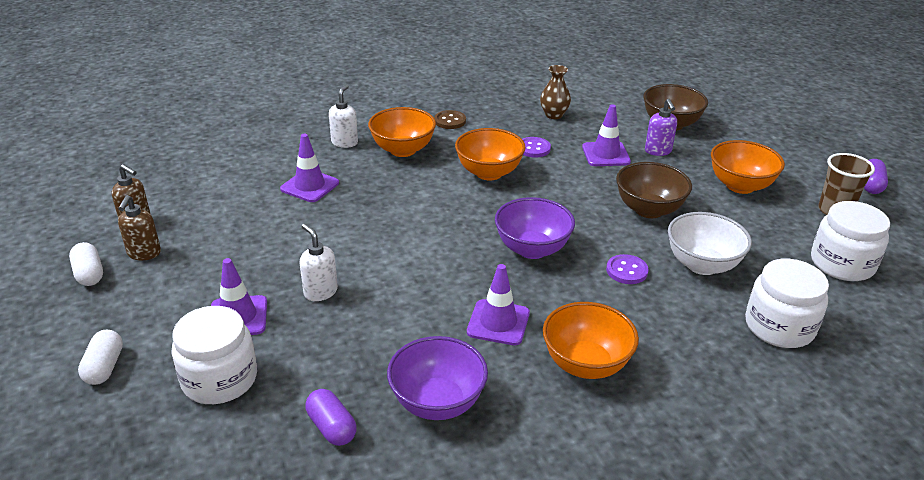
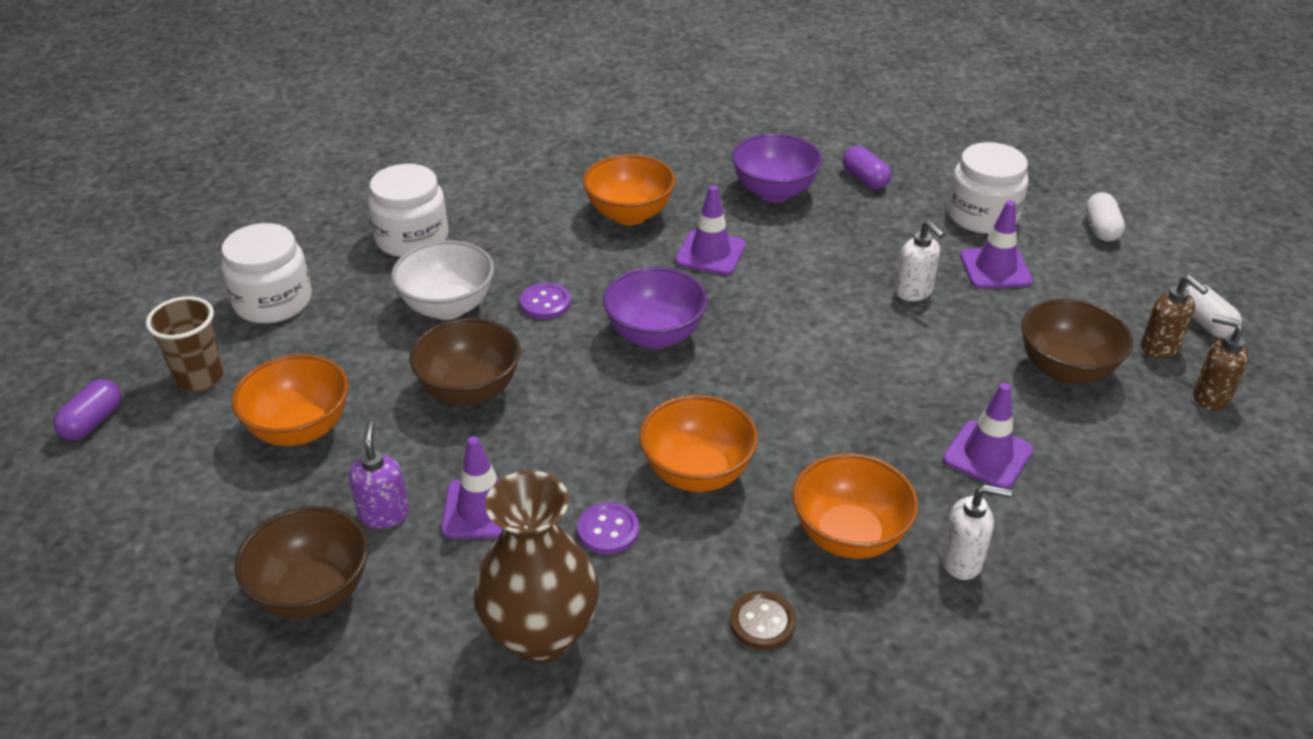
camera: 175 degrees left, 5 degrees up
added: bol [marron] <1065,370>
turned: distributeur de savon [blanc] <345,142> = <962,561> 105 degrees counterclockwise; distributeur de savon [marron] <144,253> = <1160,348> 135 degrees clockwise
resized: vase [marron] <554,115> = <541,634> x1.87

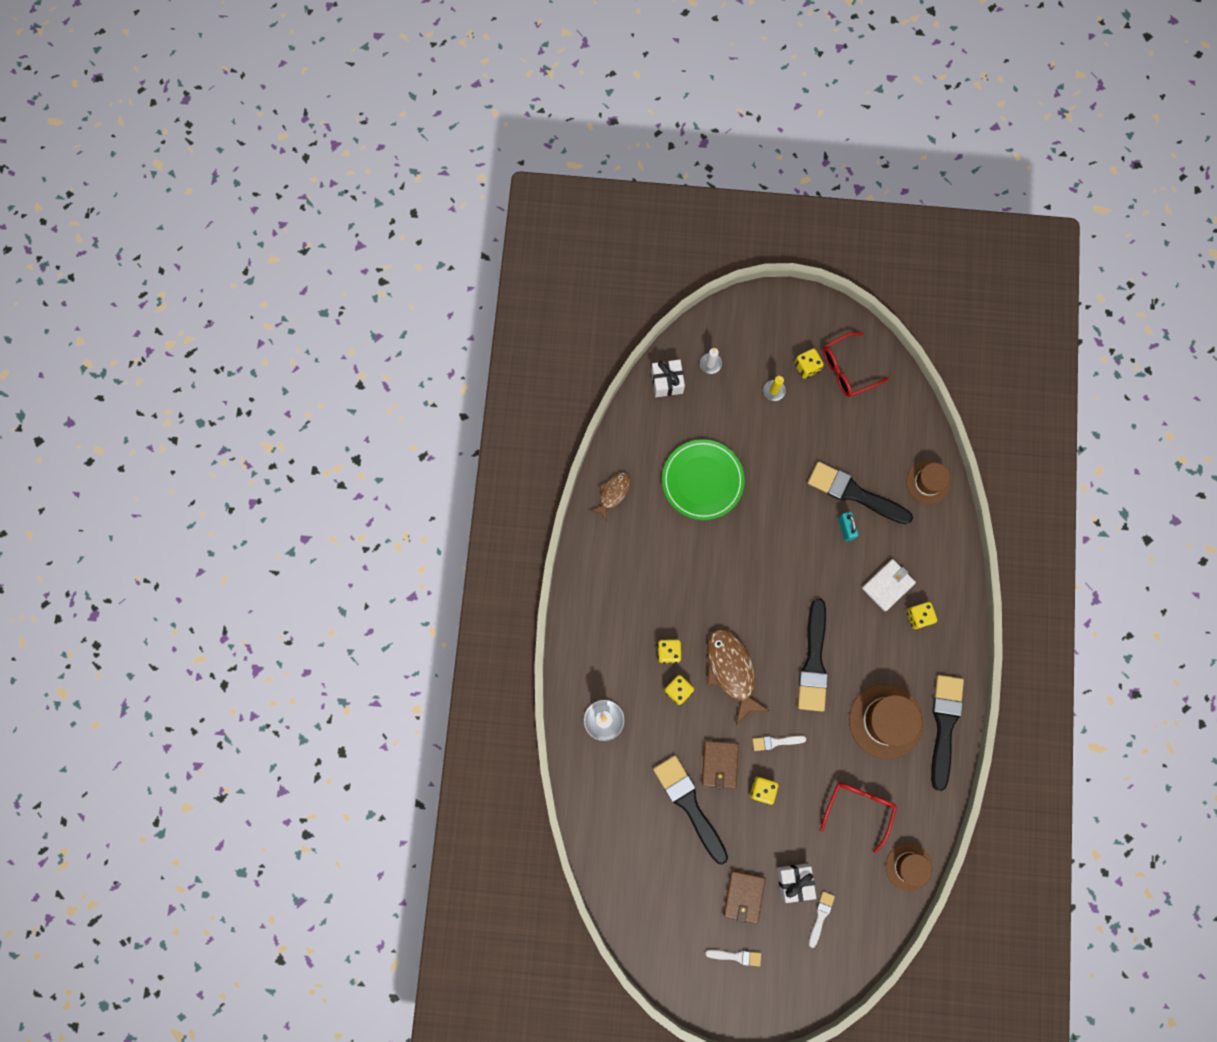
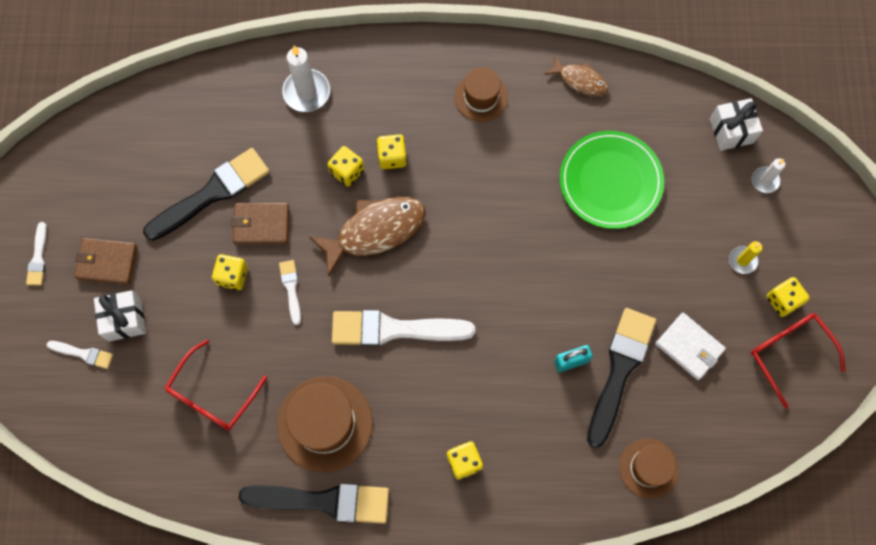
camera: 85 degrees right, 5 degrees down
moved: chapeau [marron] <908,867> to <481,97>; portefeuille [blanc] <888,585> to <689,347>
recoloured: pinceau [noir] <813,661> to pinceau [blanc] <394,329>
turned: lunettes [rouge] <858,809> = <213,394> 105 degrees clockwise

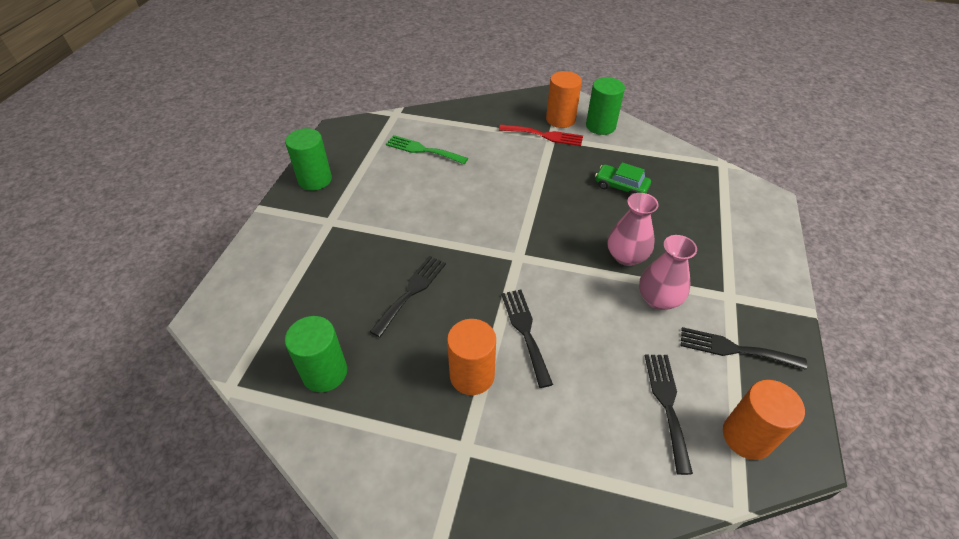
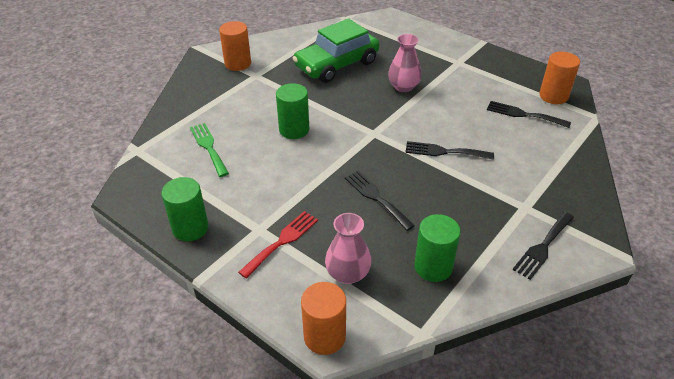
camera: 65 degrees left, 5 degrees down
moved: fourchette [rouge] <544,135> to <282,241>; cylindre [vert] <600,126> to <294,130>; cylindre [orange] <472,375> to <324,336>; vase [rose] <658,299> to <348,273>; fourchette [noir] <734,349> to <543,247>
turned: fourchette [vert] <422,150> = <208,147> 105 degrees clockwise
resized: voiture [vert] <621,187> = <336,64> x2.06

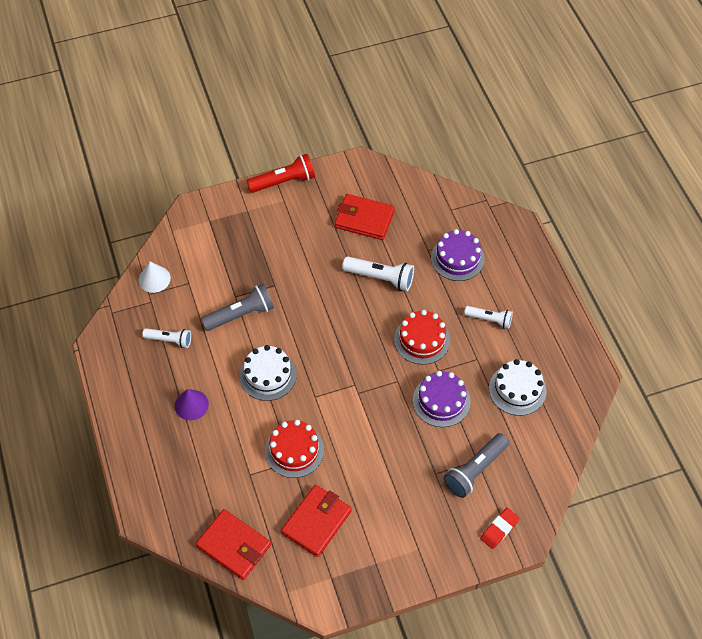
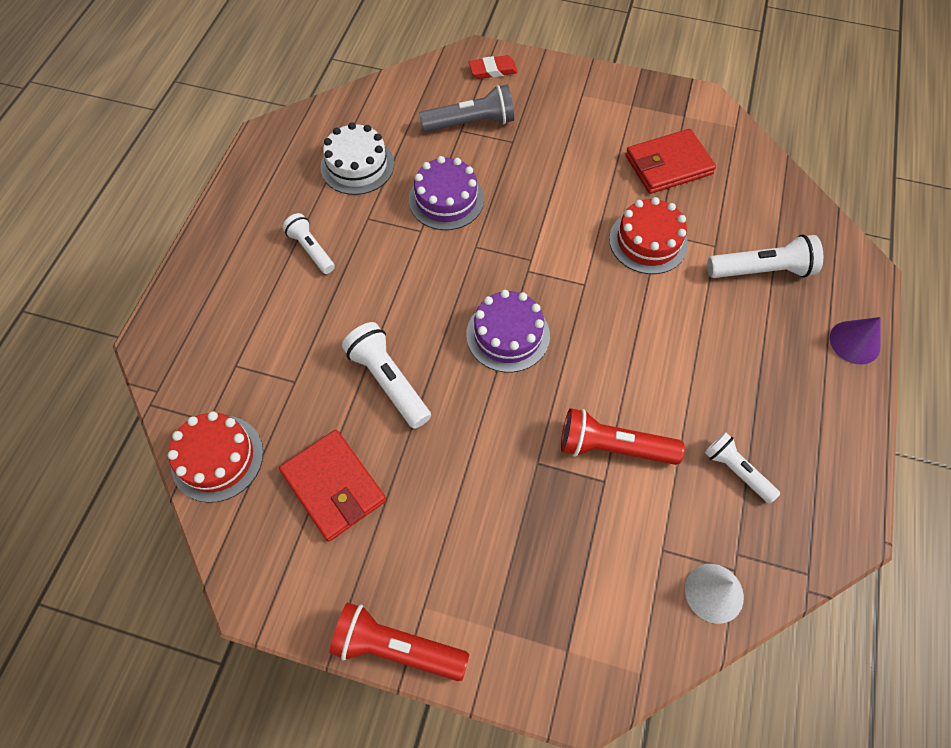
camera: 145 degrees left, 5 degrees up
removed: portefeuille [rouge] <234,546>; gâteau [blanc] <268,375>
added: lampe de poche [blanc] <761,270>
moved: gâteau [rouge] <422,340> to <217,458>; gâteau [violet] <457,258> to <508,335>; cône [violet] <191,405> to <854,342>
recoloured: lampe de poche [gris] <241,314> to lampe de poche [rouge] <612,447>

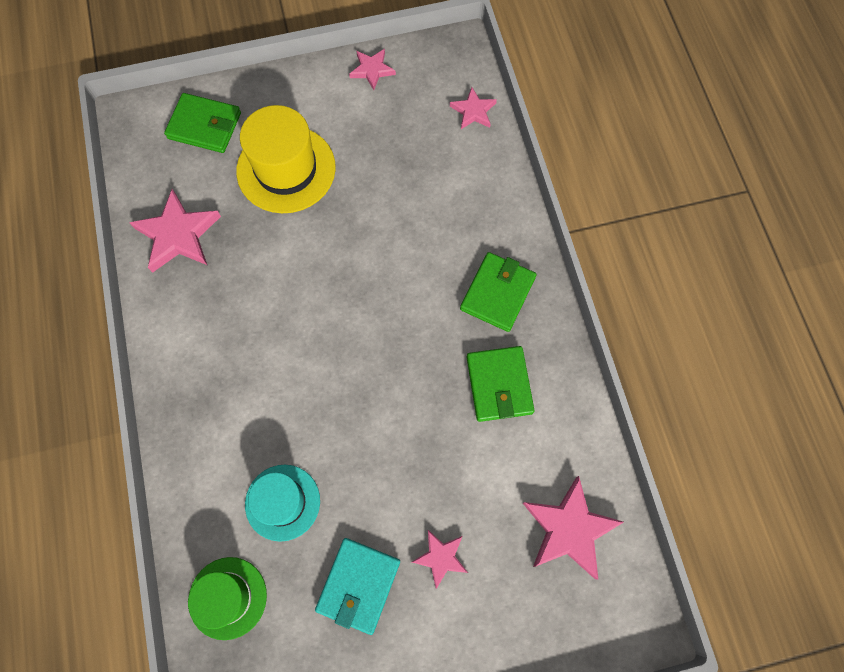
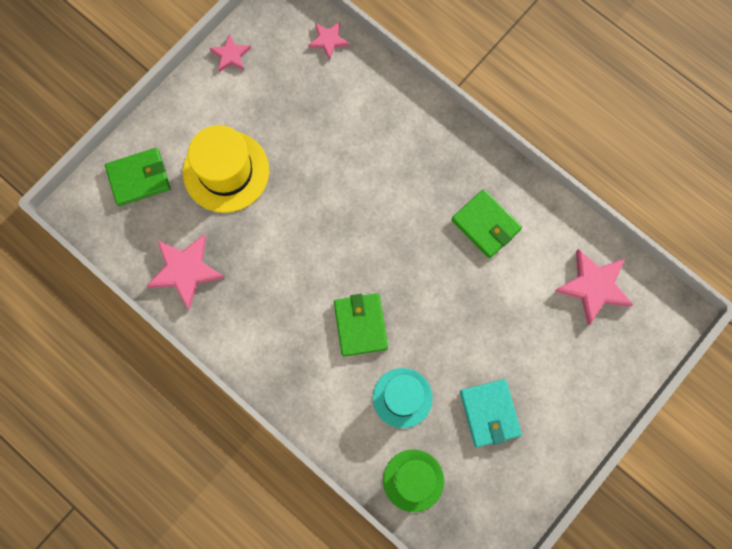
camera: 35 degrees left, 5 degrees up
removed: étoile [rose] <441,557>
moved: portefeuille [vert] <497,293> to <360,325>

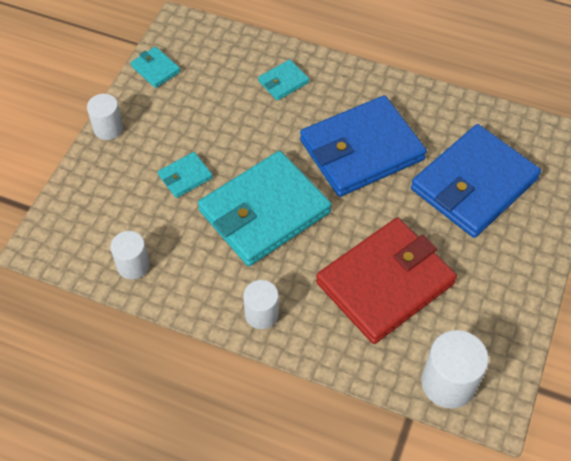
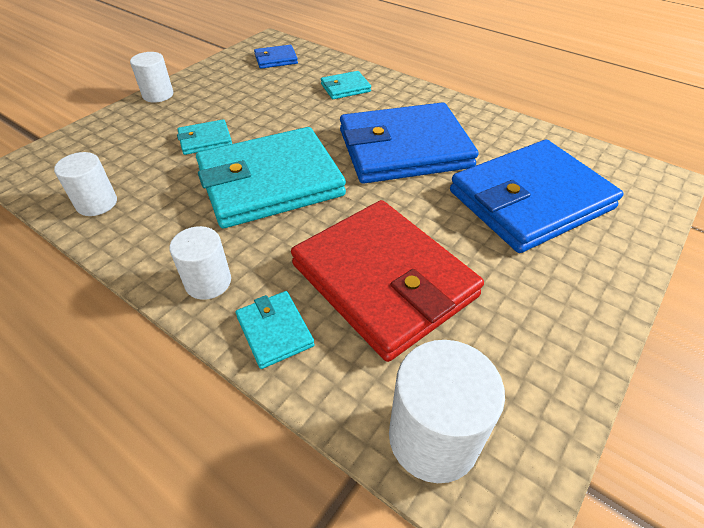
camera: 15 degrees right, 10 degrees down
added: portefeuille [bleu] <276,59>
moved: portefeuille [turquoise] <156,69> to <275,331>
turned: portefeuille [rouge] <385,283> = <383,280> 75 degrees clockwise

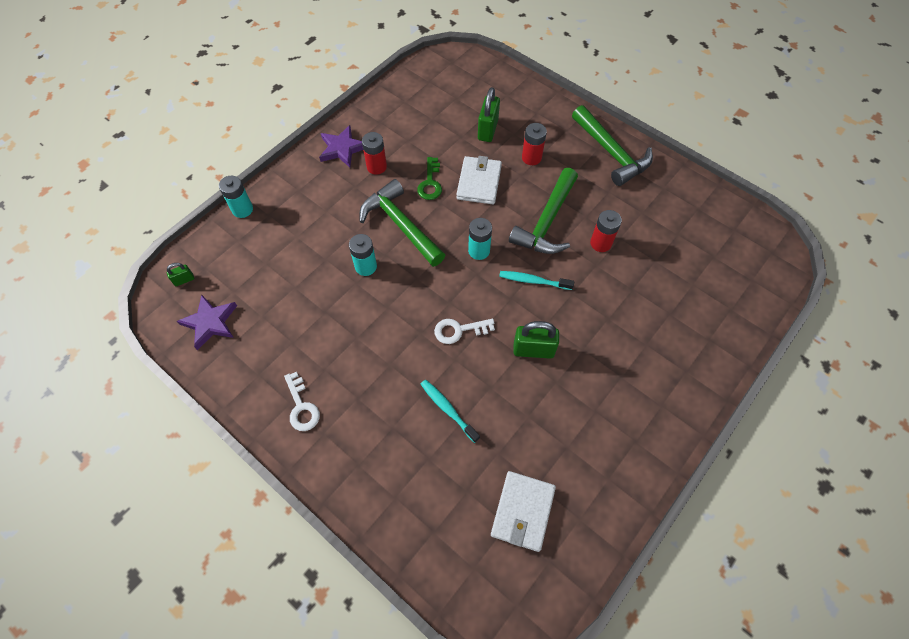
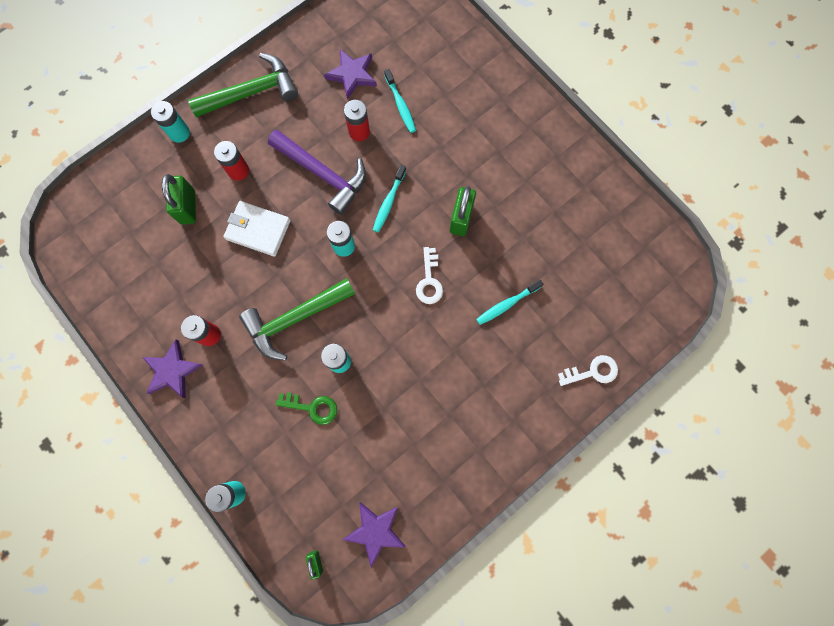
camera: 80 degrees left, 15 degrees up
removed: portefeuille [blanc] <523,511>
added: pile [turquoise] <179,133>; étoile [violet] <352,75>; brosse à dents [turquoise] <400,105>
moved: clé [vert] <430,183> to <312,407>; clé [blanc] <301,406> to <592,371>
recoloured: marteau [vert] <547,221> to marteau [violet] <323,174>
turned: cadenas [vert] <487,130> = <188,207> 60 degrees clockwise

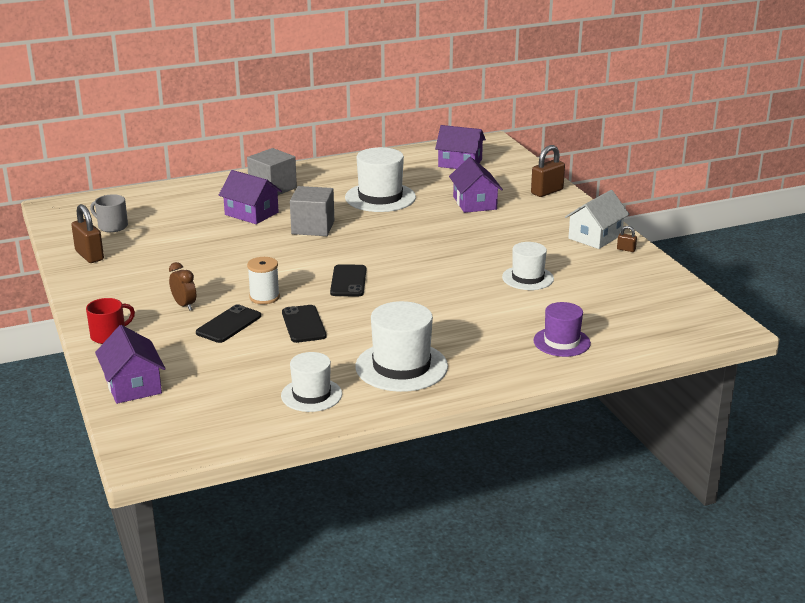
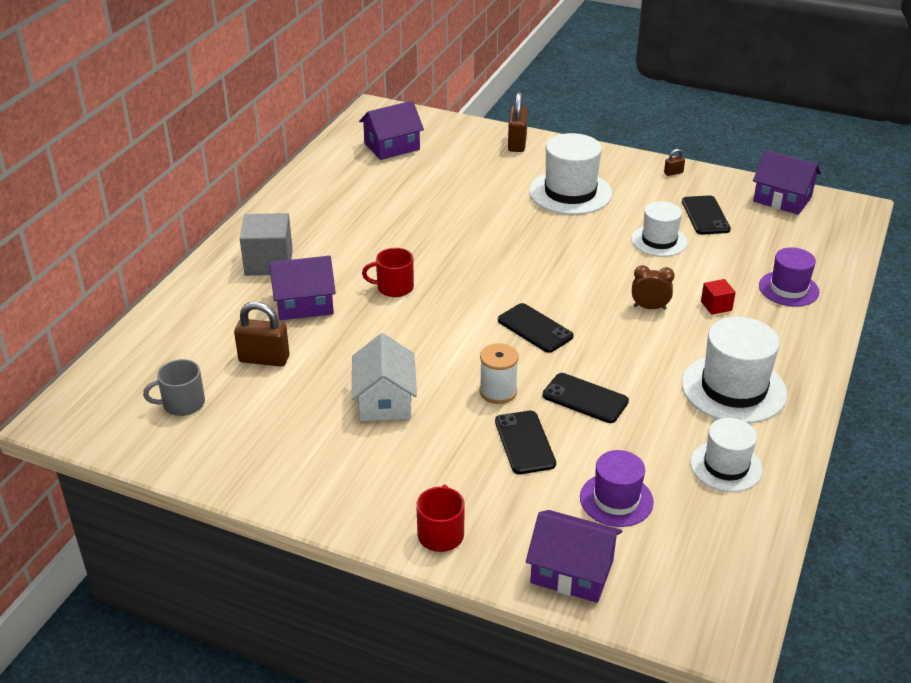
camera: 45 degrees left, 10 degrees up
added: chapeau [violet] <616,499>; téléphone [noir] <705,216>; cube [rouge] <716,306>
moved: cadenas [marron] <89,255> to <264,359>; maison [blanc] <595,237> to <385,400>; chapeau [blanc] <380,197> to <570,192>; réveil [marron] <184,305> to <649,307>; maison [violet] <474,203> to <782,199>
replaced: cube [gris] <313,227> to tasse [rouge] <394,287>

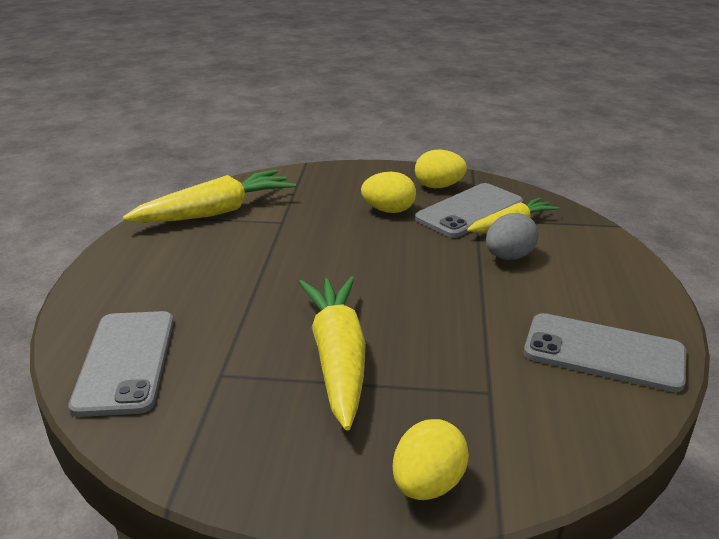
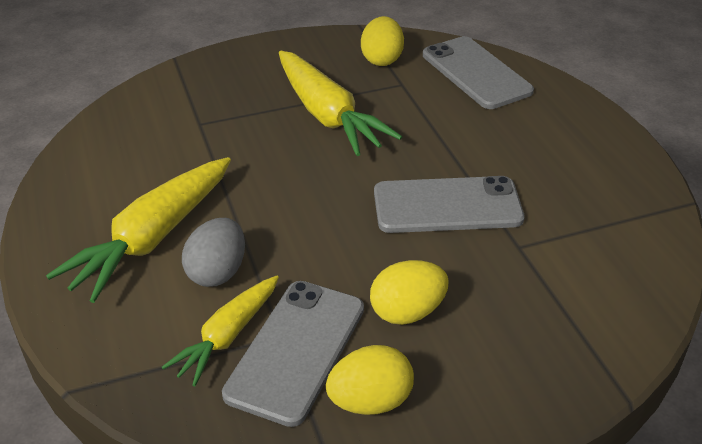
camera: 155 degrees right, 10 degrees up
moved: carotte [jaune] <215,212> to <153,238>; œuf [jaune] <427,484> to <382,59>; téléphone [gris] <603,352> to <447,206>

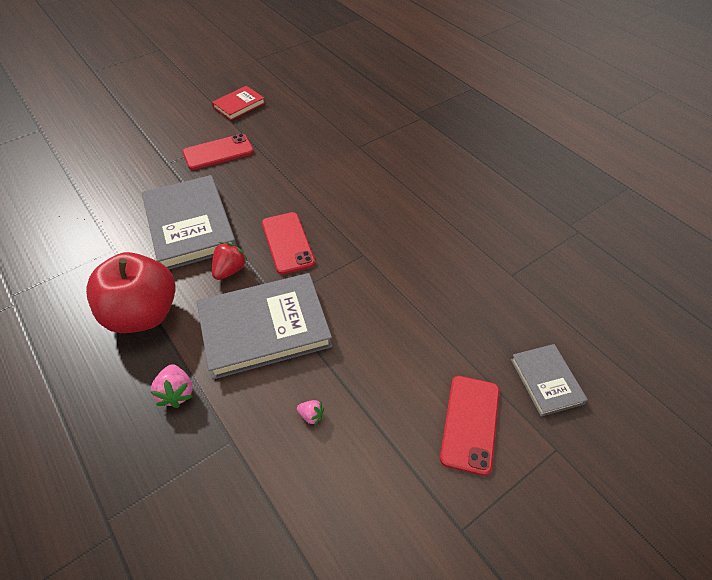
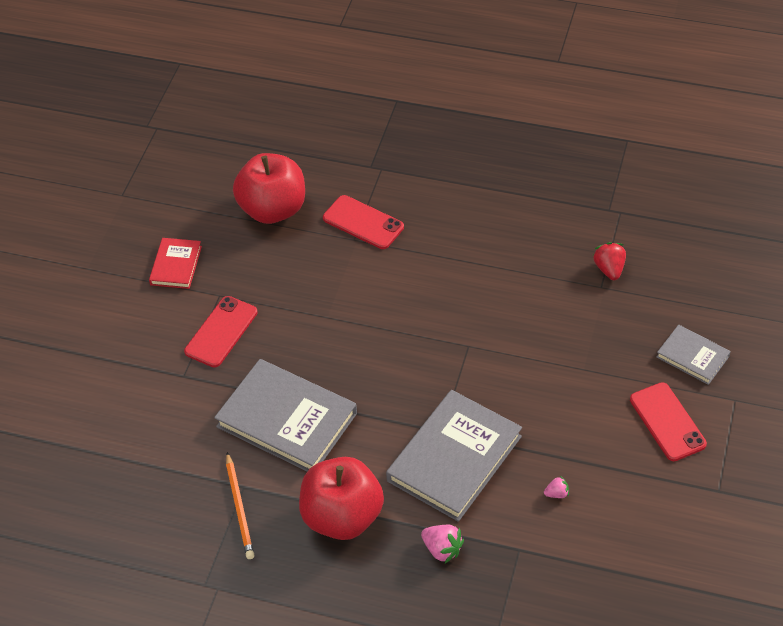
camera: 35 degrees left, 0 degrees up
added: crayon [orange] <239,508>; pomme [rouge] <273,209>
moved: téléphone [rouge] <288,243> to <363,222>; fraise [rouge] <230,270> to <609,269>

